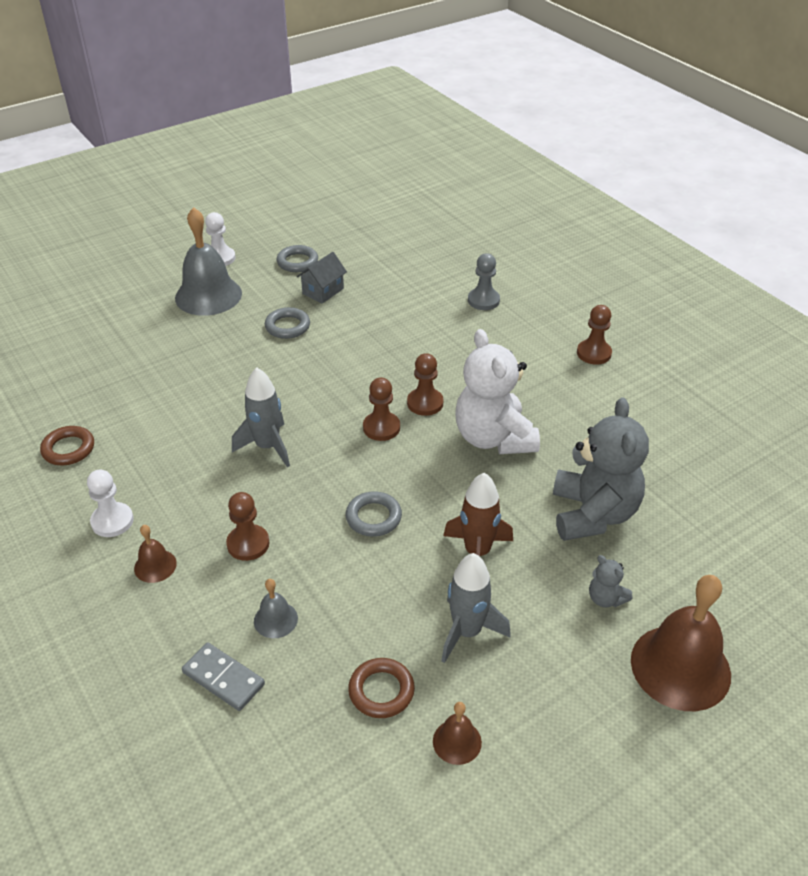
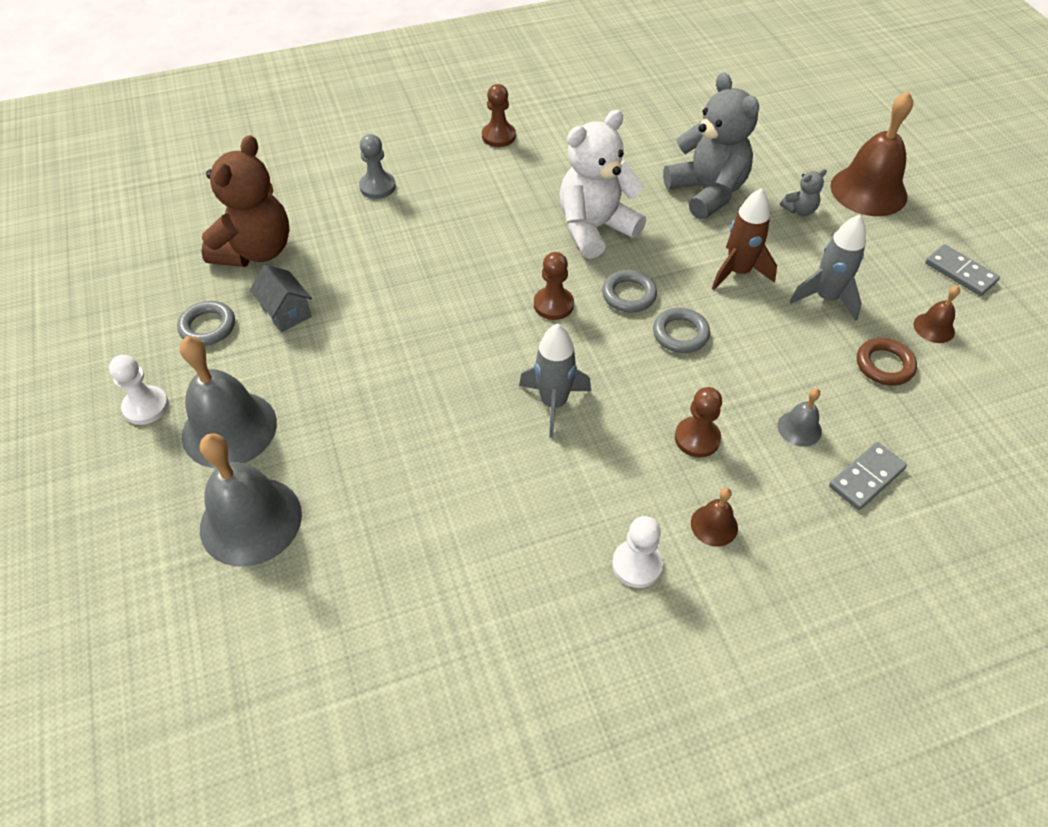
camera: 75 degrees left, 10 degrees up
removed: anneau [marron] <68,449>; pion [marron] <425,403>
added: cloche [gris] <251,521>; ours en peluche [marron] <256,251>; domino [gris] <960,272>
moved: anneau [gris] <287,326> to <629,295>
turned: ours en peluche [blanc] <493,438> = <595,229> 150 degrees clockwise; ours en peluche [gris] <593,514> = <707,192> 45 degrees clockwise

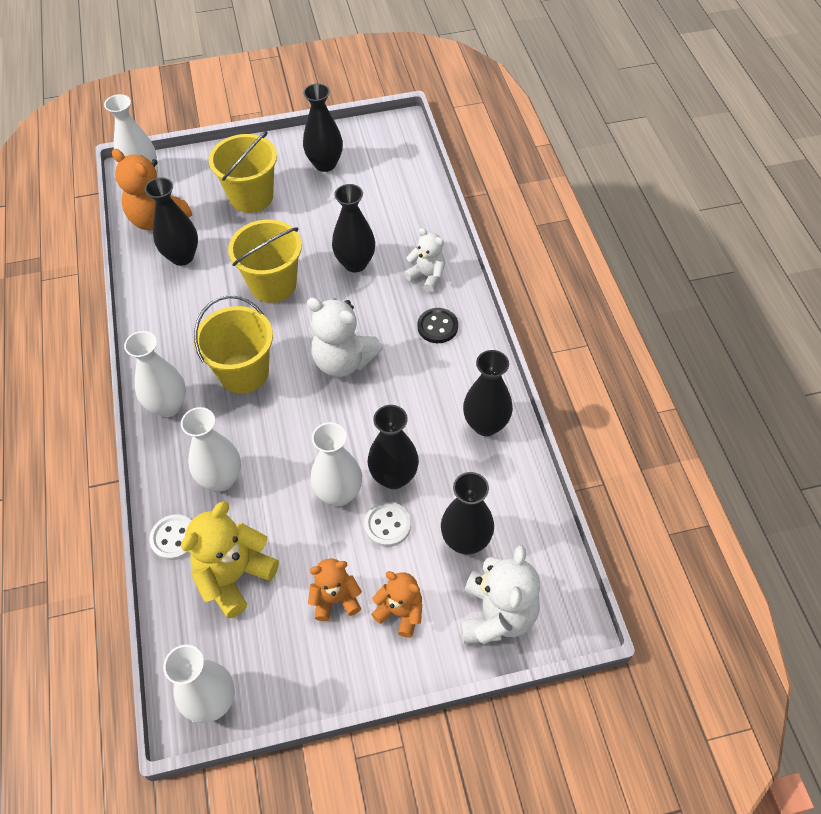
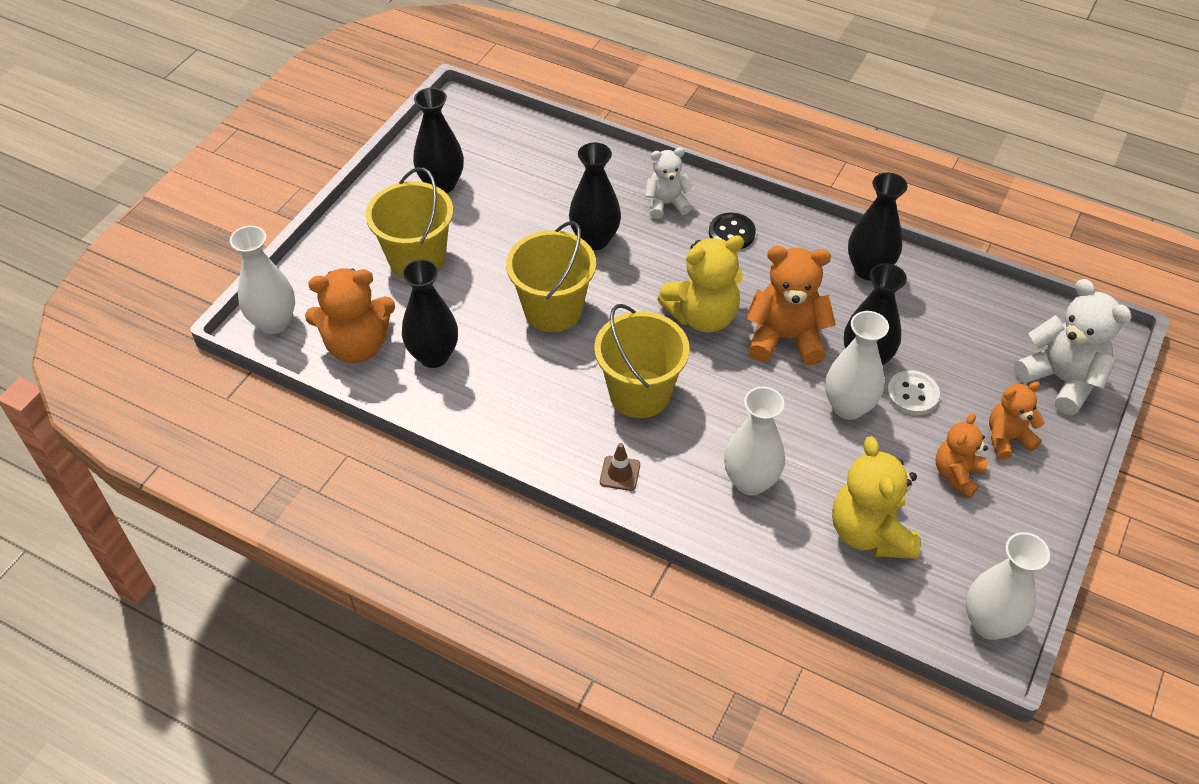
camera: 50 degrees left, 5 degrees down
removed: bouton [blanc] <174,538>; vase [noir] <466,541>
added: ours en peluche [orange] <785,338>
replaced: vase [blanc] <168,406> to cône de chantier [marron] <620,473>
recoloured: ours en peluche [blanc] <343,361> to ours en peluche [jaune] <702,316>

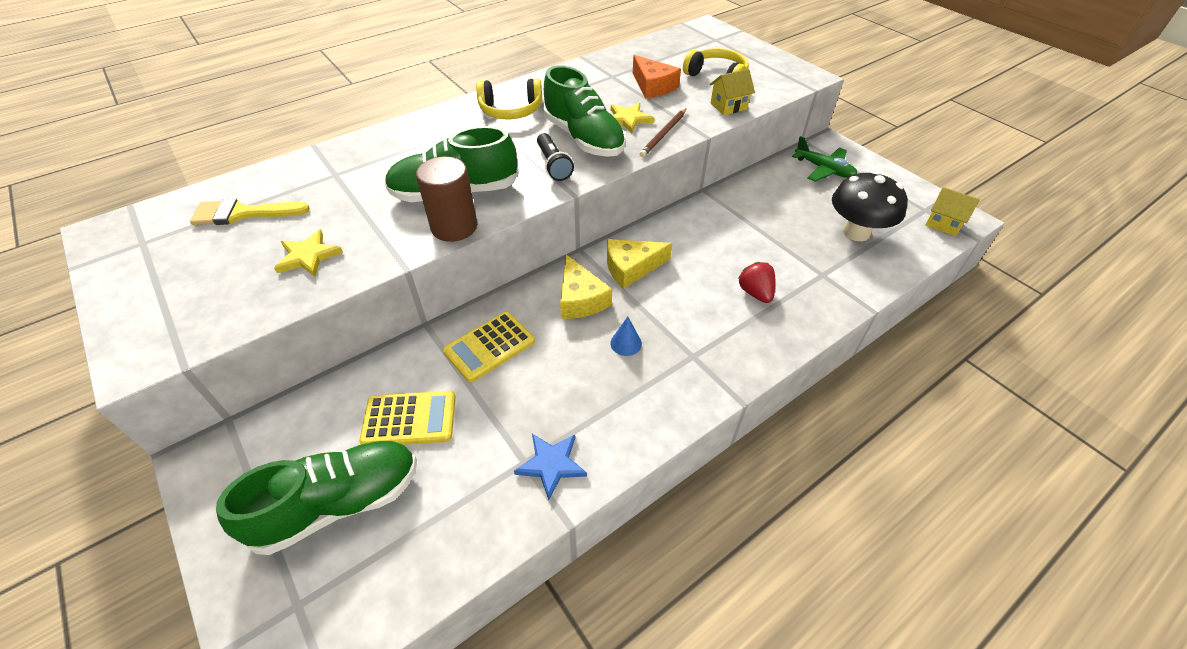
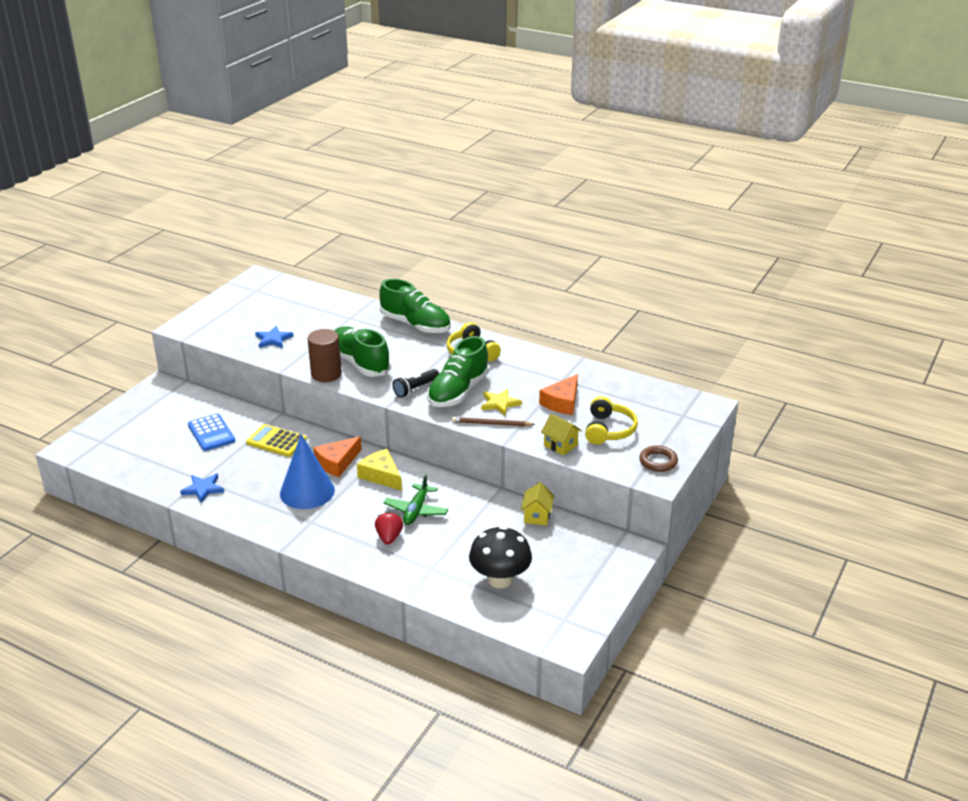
camera: 65 degrees right, 15 degrees down
removed: pinceau [jaune] <243,213>
added: anneau [marron] <658,461>
moved: chaussure [vert] <338,504> to <415,325>; avion [vert] <824,169> to <416,510>; maison [jaune] <943,224> to <537,516>
recoloured: calculatrice [jaune] <409,419> to calculatrice [bleu] <211,433>; étoile [jaune] <308,256> to étoile [bleu] <273,339>; fromage [jaune] <580,299> to fromage [orange] <337,462>
turned: fraise [rouge] <755,293> = <389,537> 45 degrees counterclockwise
resized: cône [bleu] <626,343> = <307,491> x2.47

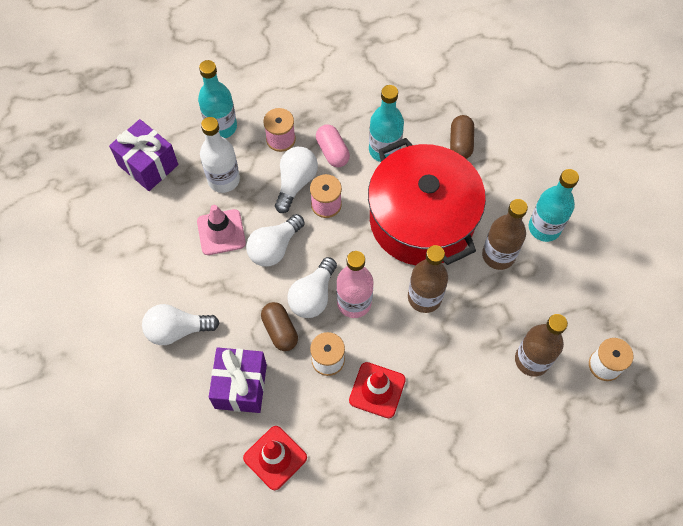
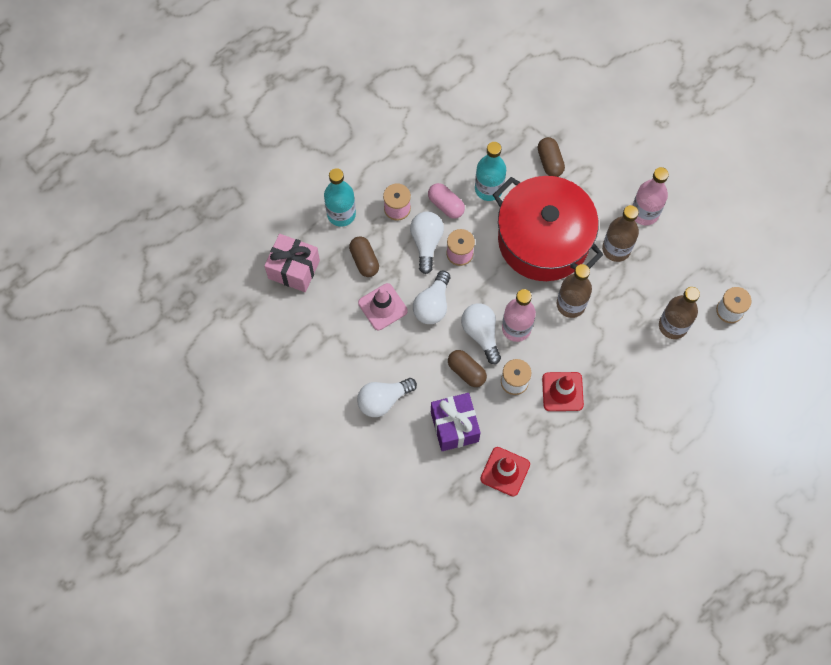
camera: 20 degrees left, 5 degrees up
replaced: bouteille [blanc] <223,179> to gélule [marron] <364,260>
recoloured: cadeau [violet] <148,165> to cadeau [rose] <294,269>; bouteille [turquoise] <544,227> to bouteille [rose] <644,213>
turned: ampoule [blanc] <313,296> = <481,334> 150 degrees clockwise

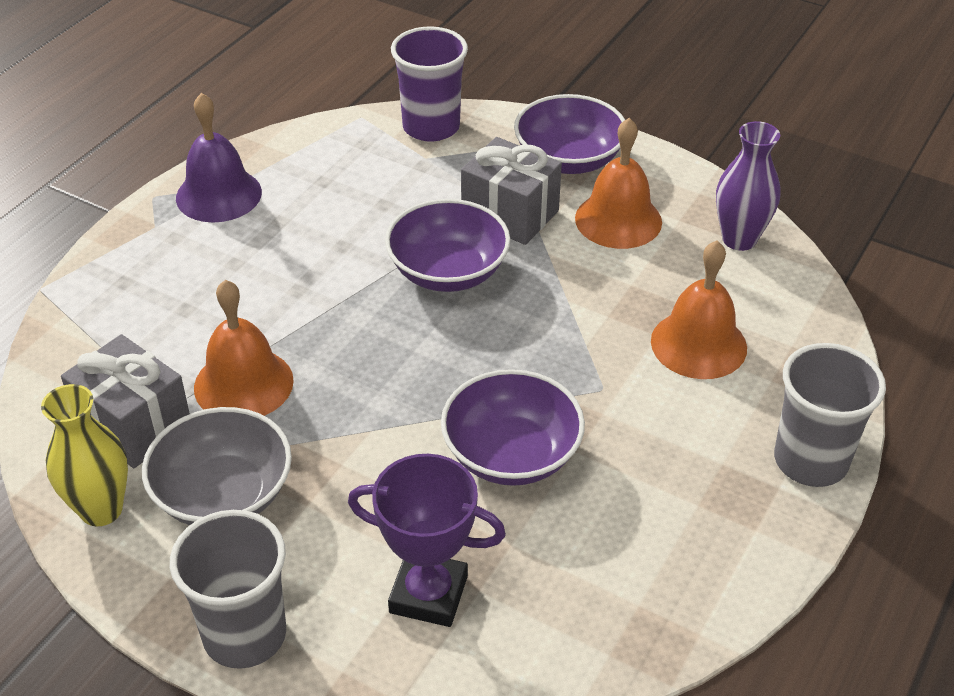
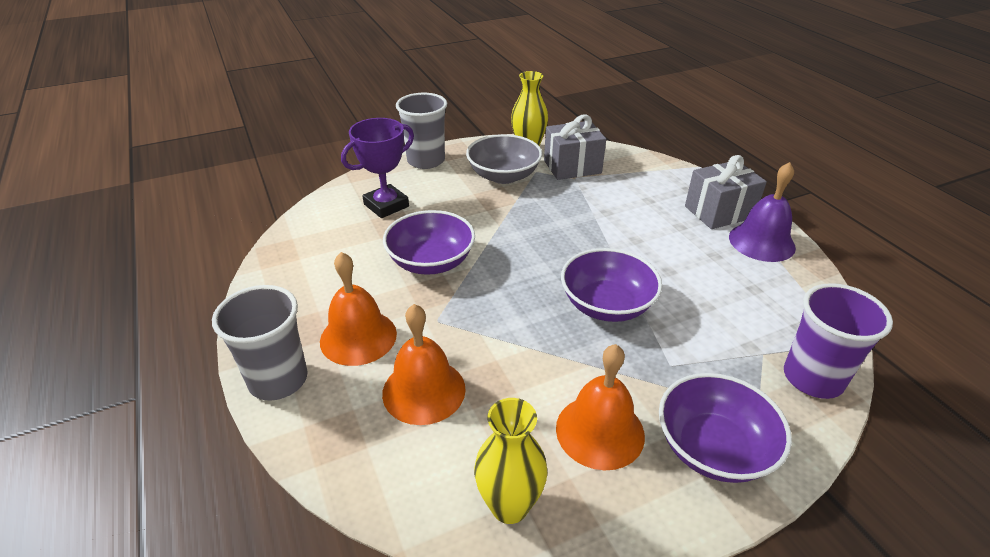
camera: 125 degrees right, 5 degrees down
moved: cloche [orange] <243,384> to <358,337>; cadeau [gris] <510,214> to <719,212>
recoloured: vase [violet] <739,239> to vase [jaune] <509,506>

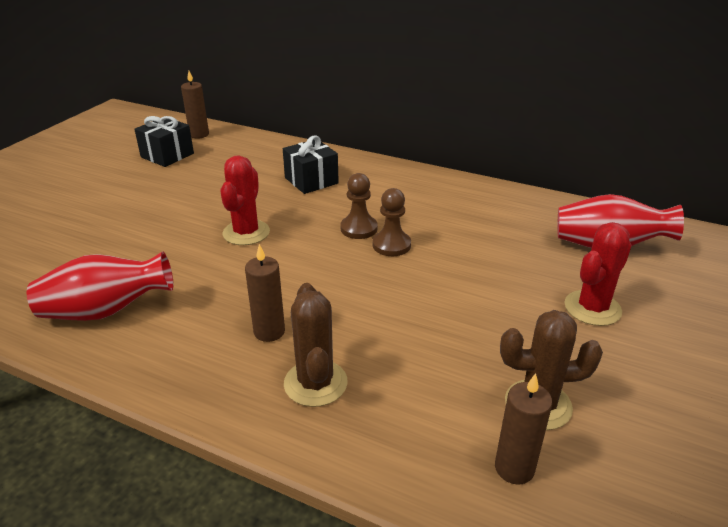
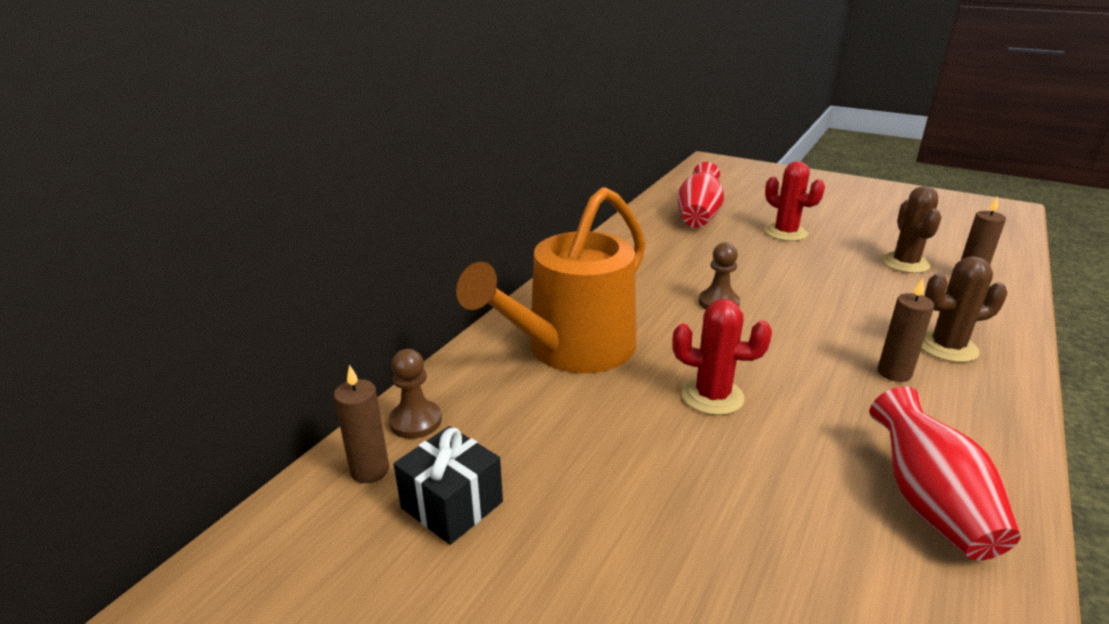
camera: 85 degrees left, 5 degrees down
moved: pion [marron] <359,228> to <415,421>
replaced: cadeau [noir] <311,180> to arrosoir [orange] <573,348>

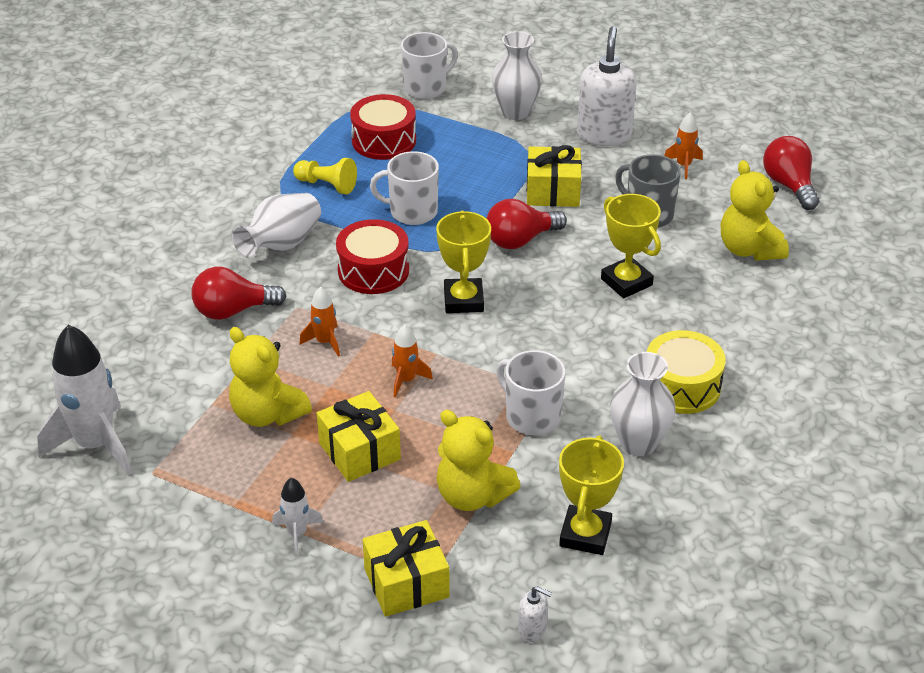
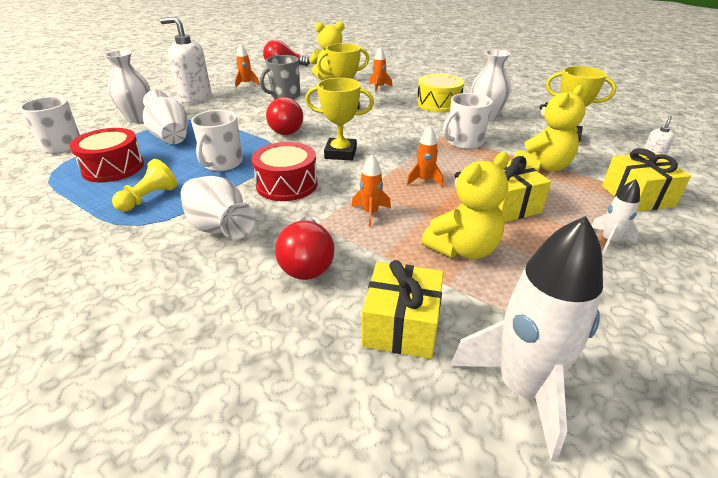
camera: 80 degrees left, 5 degrees down
added: vase [blanc] <170,136>; fusée [orange] <379,88>
moved: cadeau [jaune] <553,191> to <401,325>

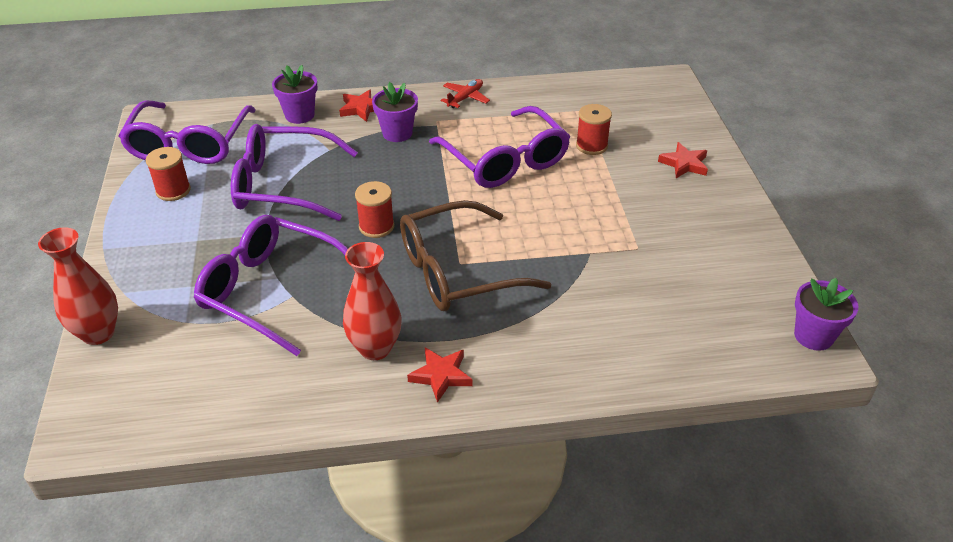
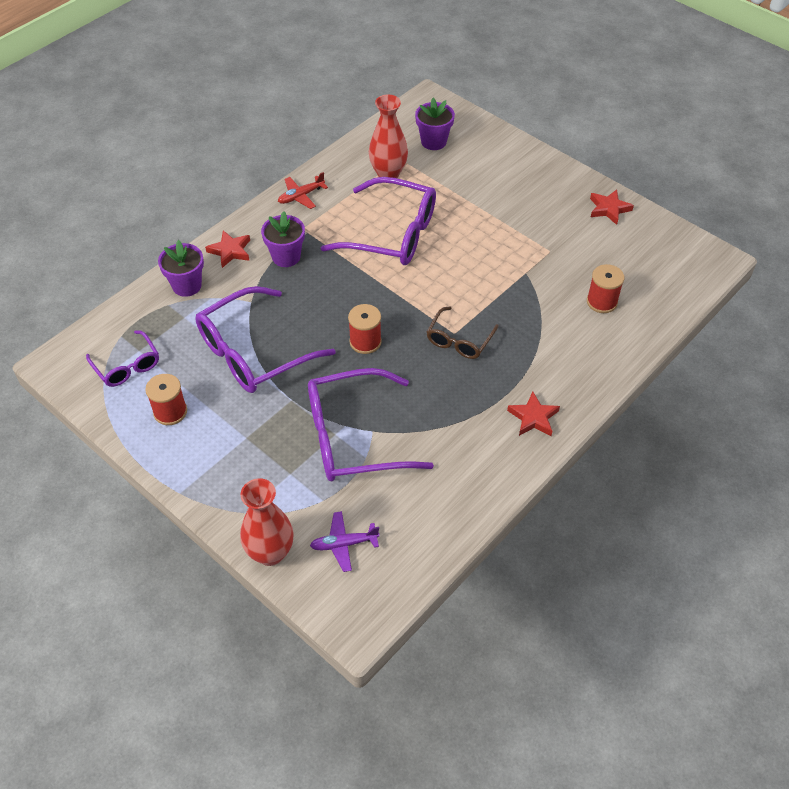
camera: 40 degrees left, 10 degrees up
added: avion [violet] <344,544>
moved: vase [rouge] <375,348> to <388,174>; pot de fleurs [violet] <813,336> to <433,141>; bobine [rouge] <591,146> to <601,302>; étoile [rouge] <684,164> to <609,209>
turned: avion [rouge] <465,98> = <301,196> 120 degrees counterclockwise
resized: lunettes [violet] <188,145> = <127,366> x0.54; lunettes [marron] <455,272> = <459,341> x0.54

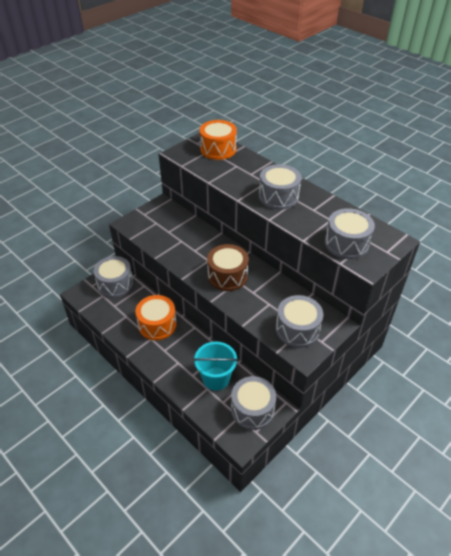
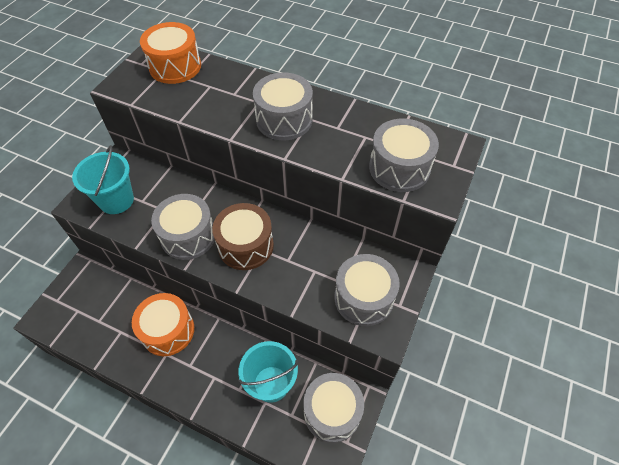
camera: 20 degrees left, 10 degrees up
added: seau [turquoise] <116,200>
moved: tambour [gris] <115,284> to <188,236>

